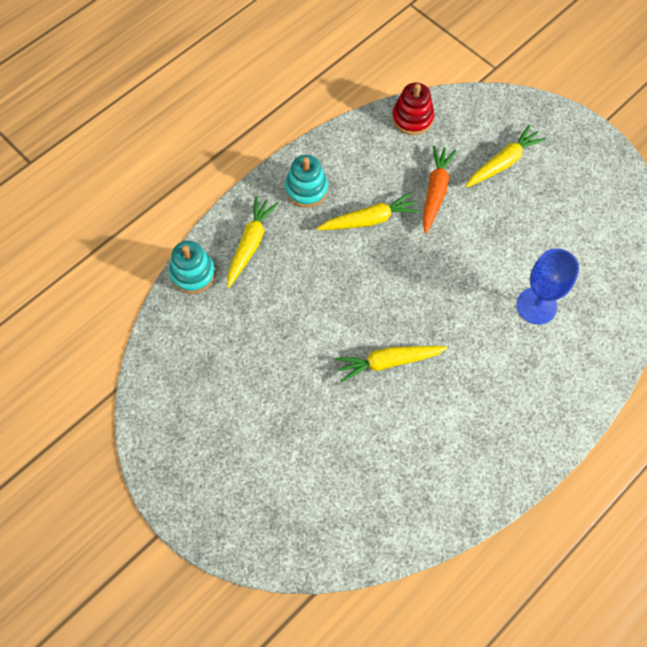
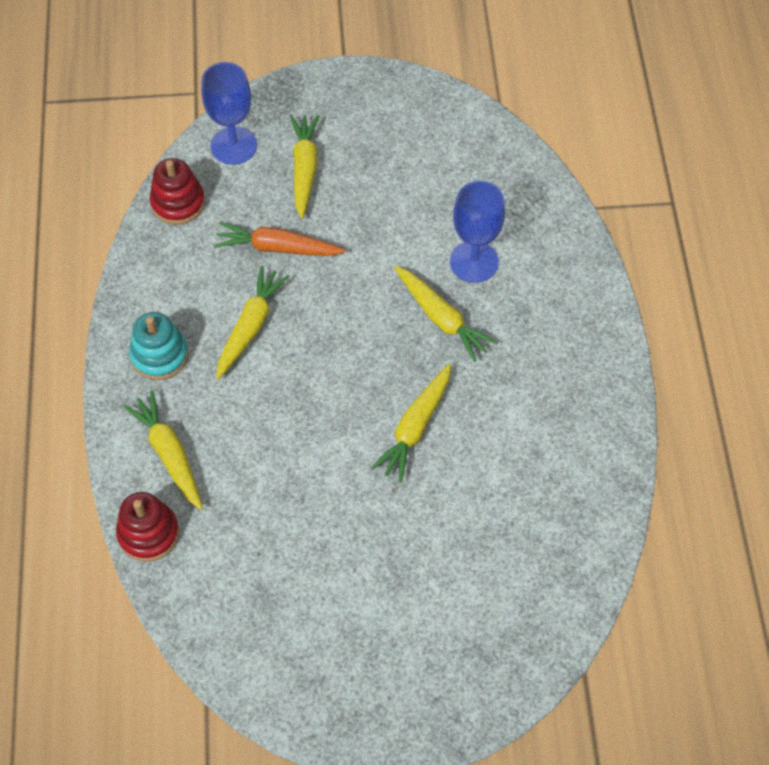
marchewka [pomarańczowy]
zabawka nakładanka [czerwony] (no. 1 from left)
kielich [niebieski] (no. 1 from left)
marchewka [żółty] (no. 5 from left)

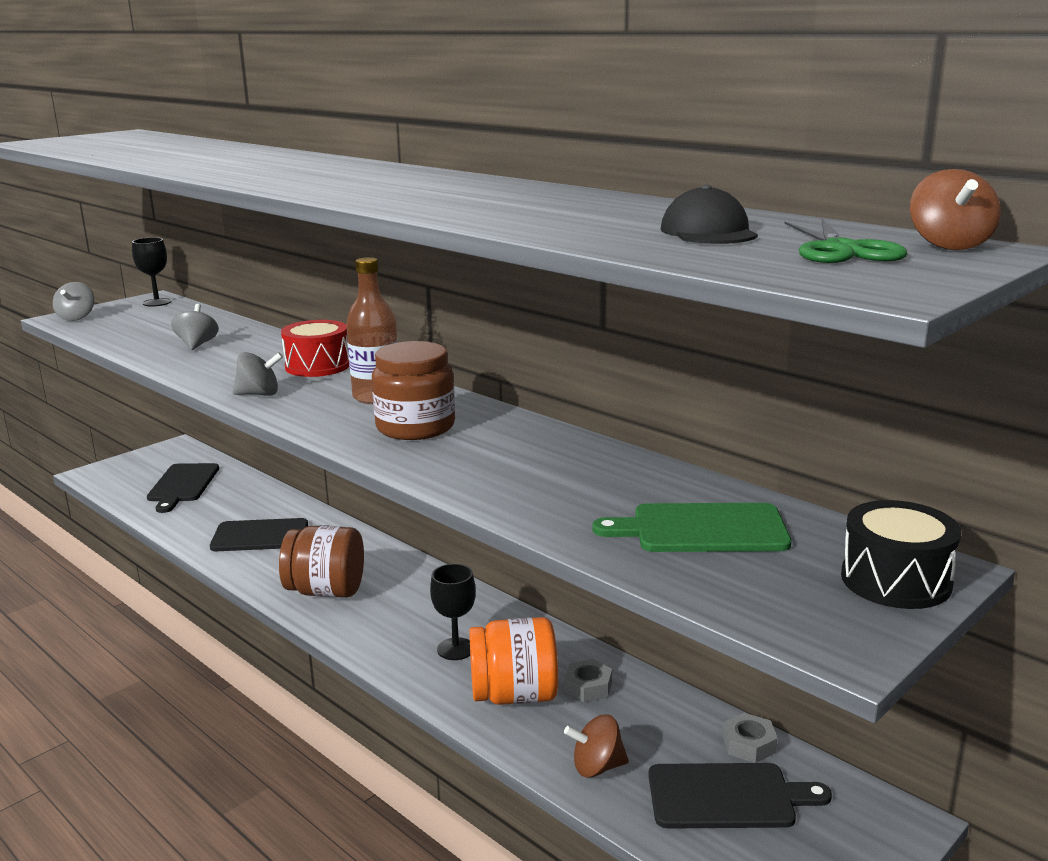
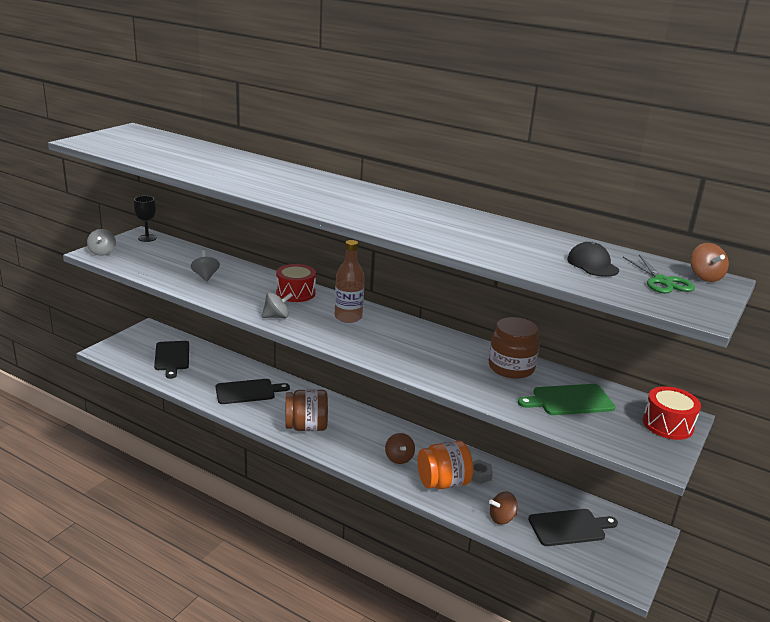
słoik [brązowy] (no. 2 from left)
bęben [czerwony] (no. 2 from left)
bączek [brązowy] (no. 1 from left)
nakrętka [szary] (no. 2 from left in the first image)

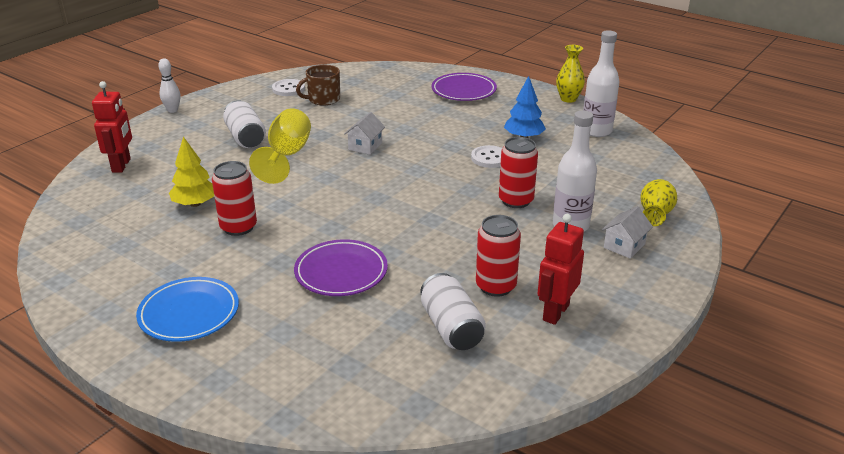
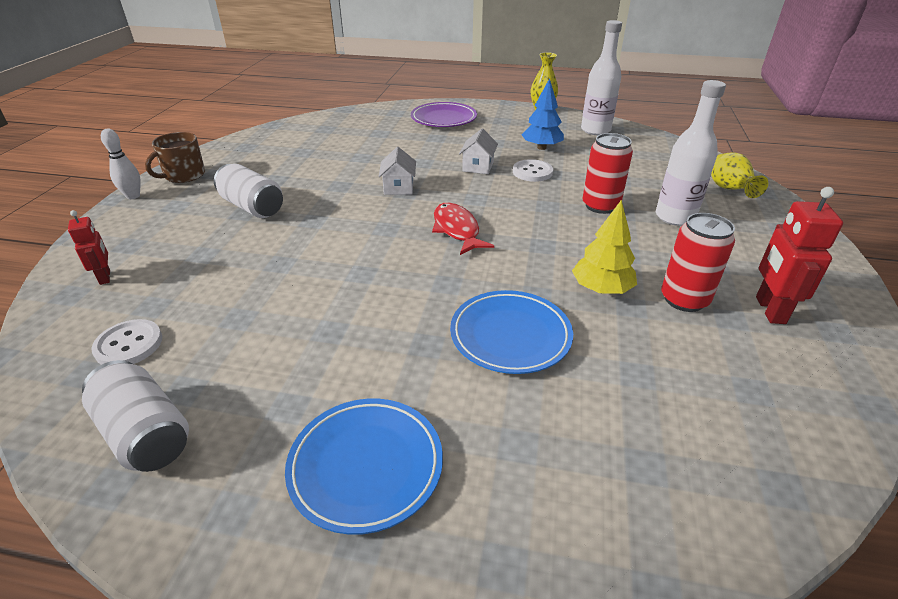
kubek [brązowy]
guzik [biały] (no. 1 from left)
robot [czerwony] (no. 1 from left)
kielich [żółty]
drzewko [żółty]
puszka [czerwony] (no. 1 from left in the first image)
domek [biały] (no. 2 from left)
talerz [niebieski] (no. 2 from left)
puszka [biały] (no. 1 from left)
ryba [czerwony]

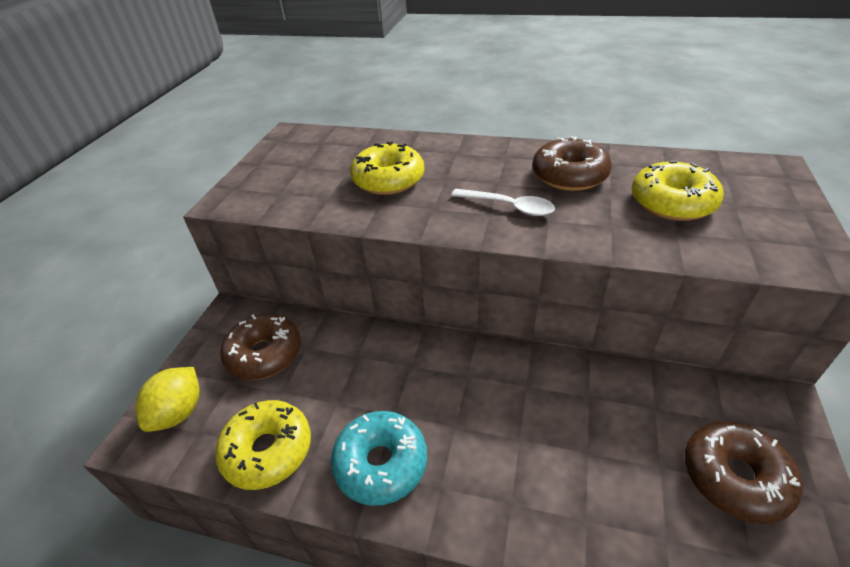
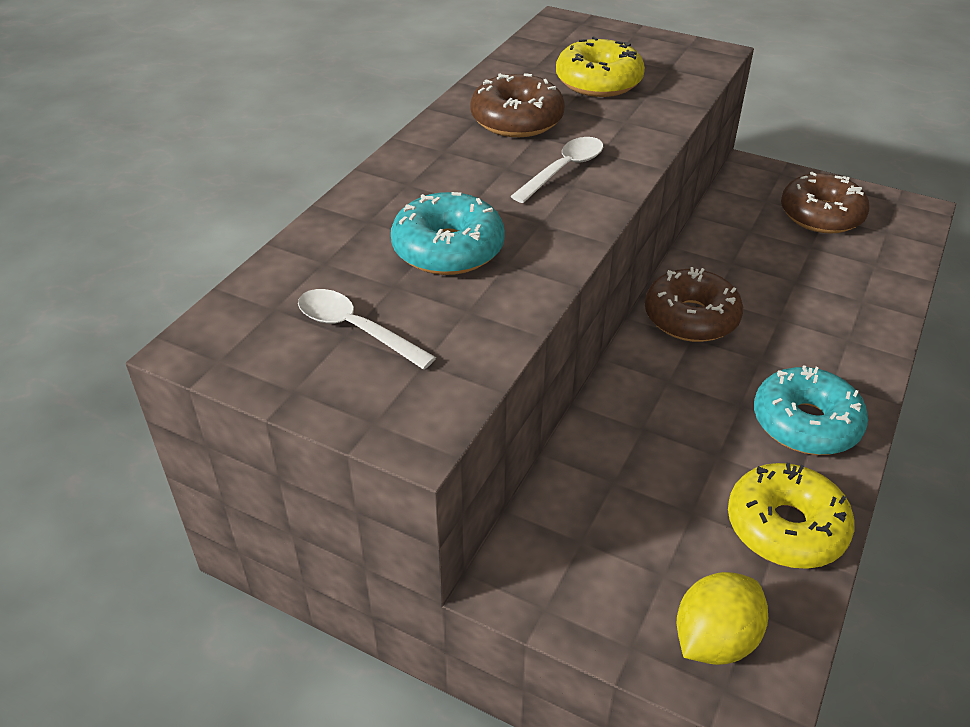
donut [turkusowy] (no. 1 from left)
donut [brązowy] (no. 2 from left)
cytryna [żółty]
łyżka [biały] (no. 1 from left)

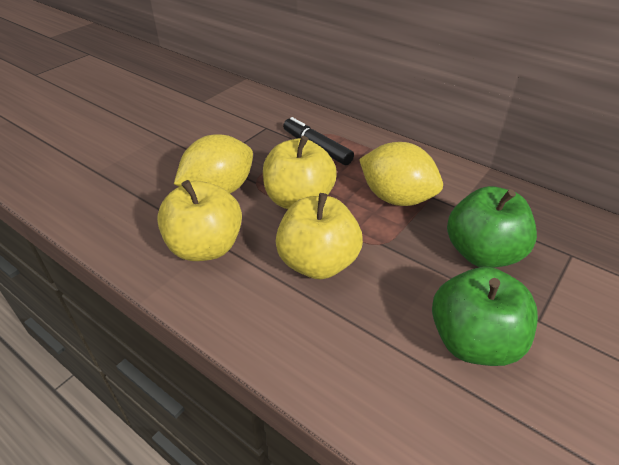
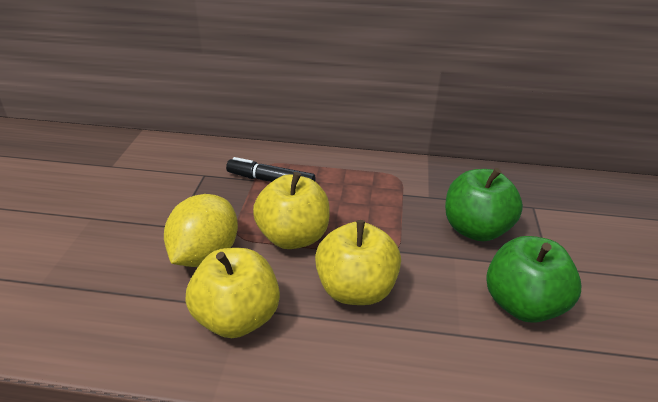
cytryna [żółty] (no. 2 from left in the first image)

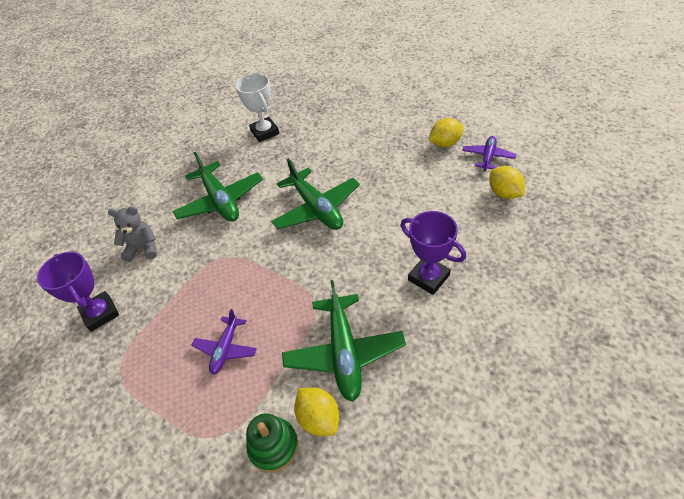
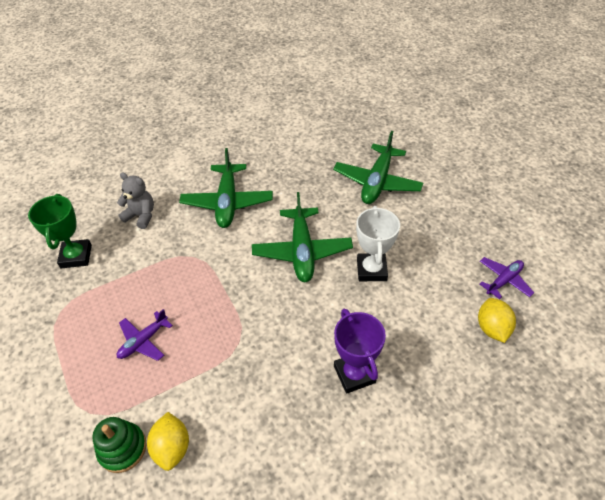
puchar [biały]
cytryna [żółty] (no. 2 from left in the first image)
puchar [zielony]
samolot [zielony] (no. 3 from left)

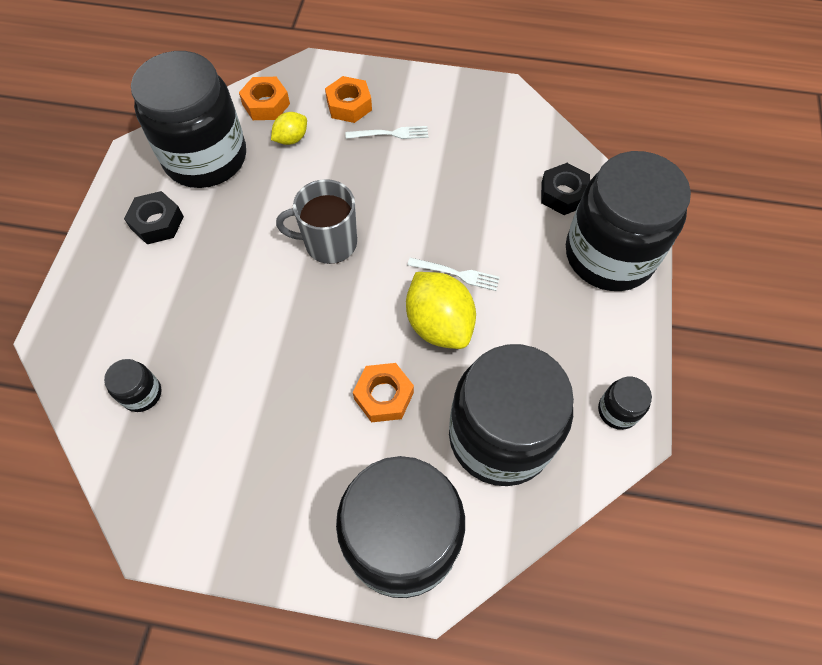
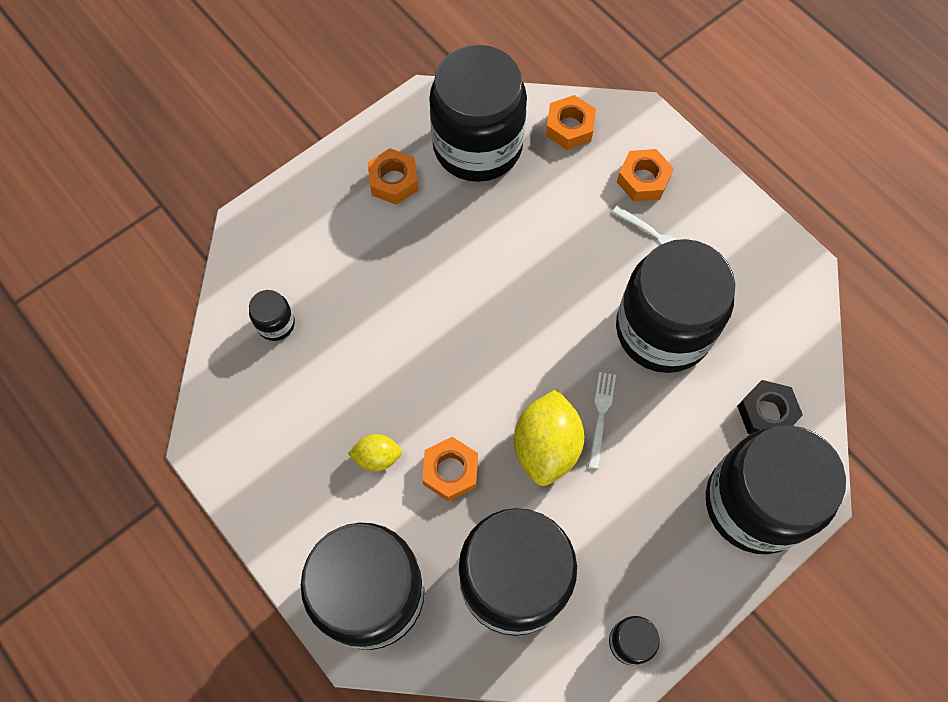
cytryna [żółty] (no. 1 from left)
kubek [szary]
nakrętka [pomarańczowy] (no. 1 from left)
widelec [biały] (no. 1 from left)
słoik [czarny] (no. 6 from left)

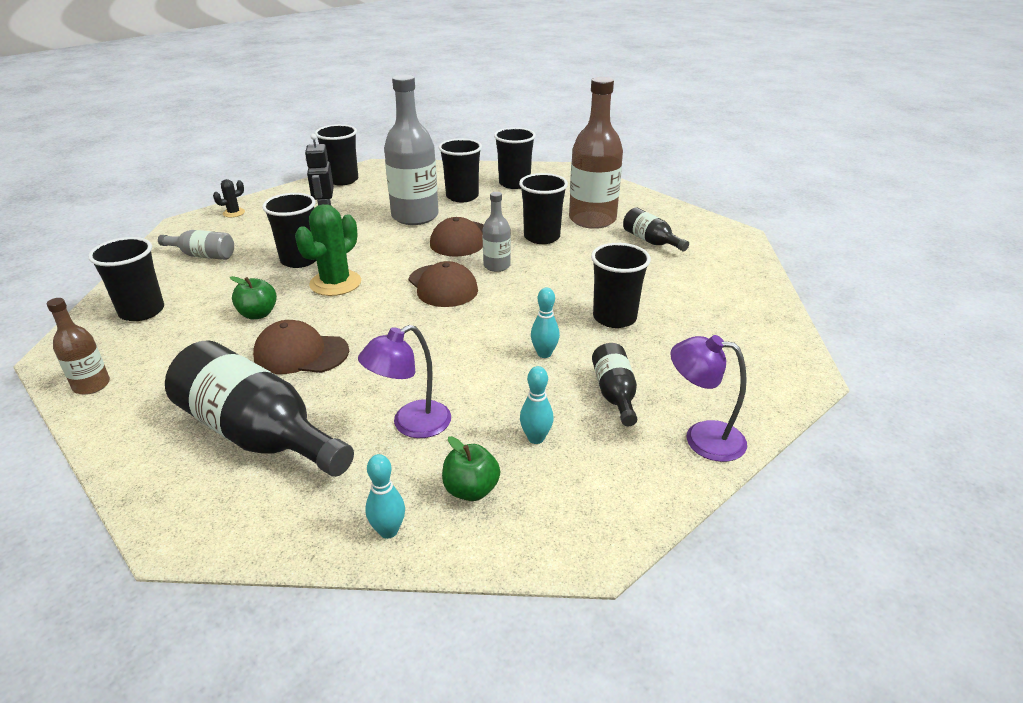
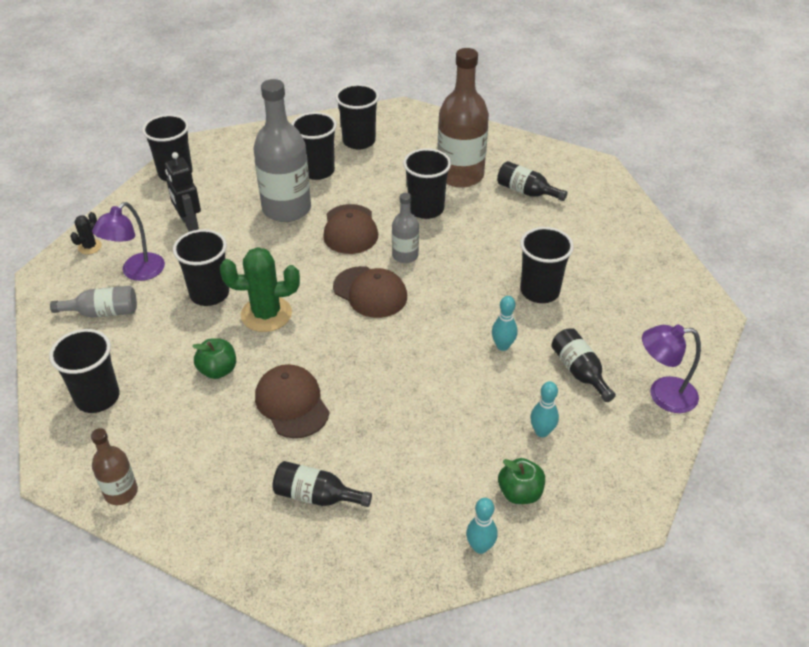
kaktus [zielony]
czapka [brązowy] (no. 1 from left)
lampka [fioletowy] (no. 1 from left)
butelka [czarny] (no. 1 from left)

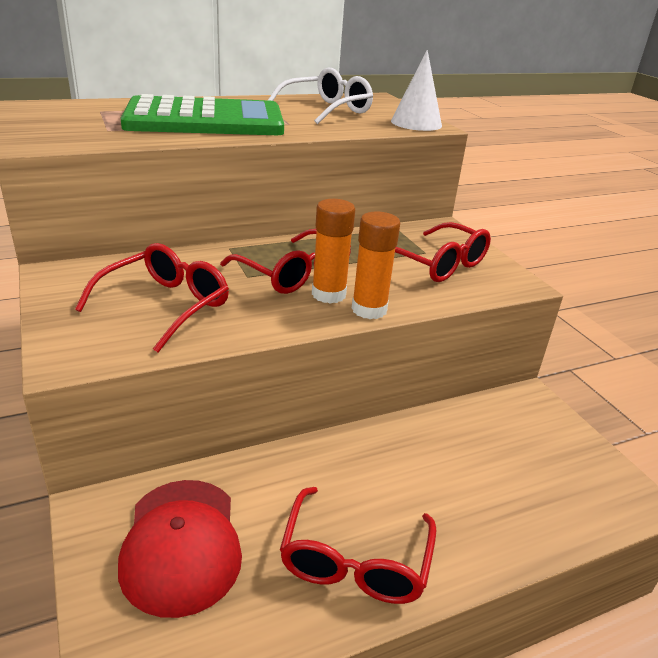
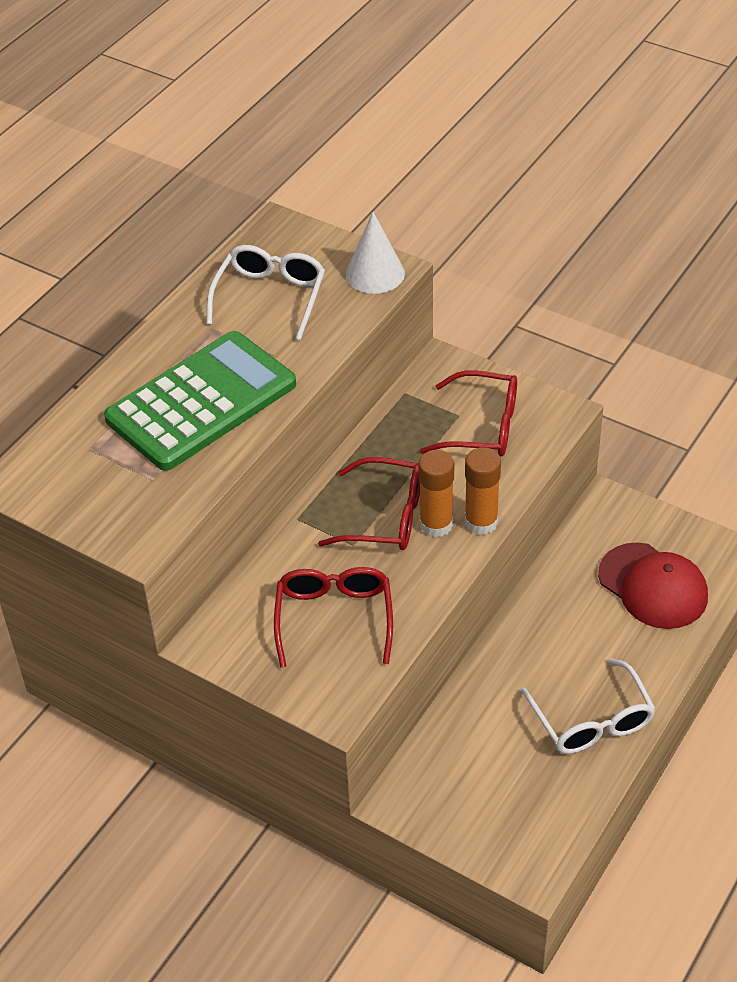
czapka [czerwony]
okulary [biały] (no. 2 from left)

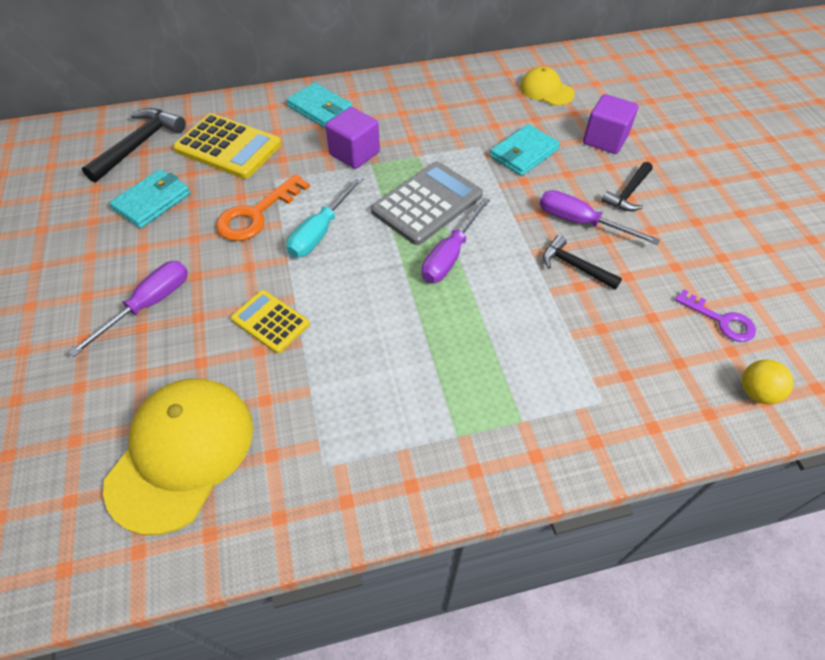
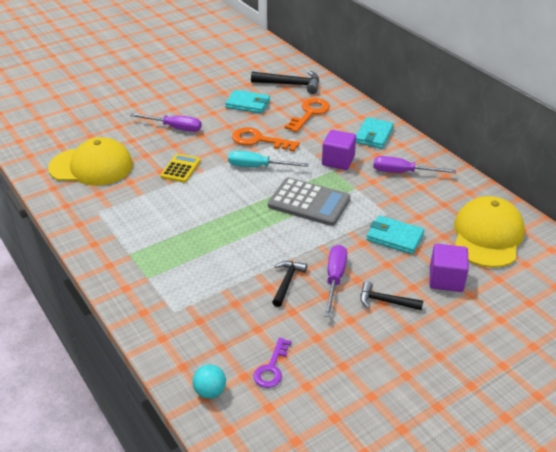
czapka [żółty] (no. 2 from left)
klucz [pomarańczowy] (no. 2 from left)
śrubokręt [fioletowy] (no. 3 from left)
piłka [turkusowy]

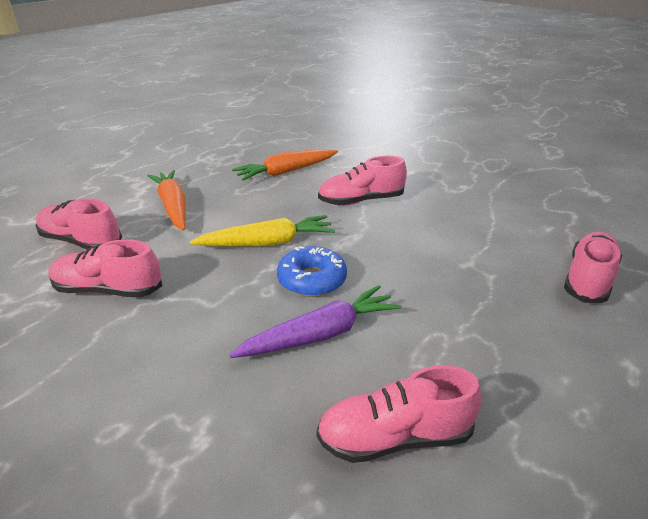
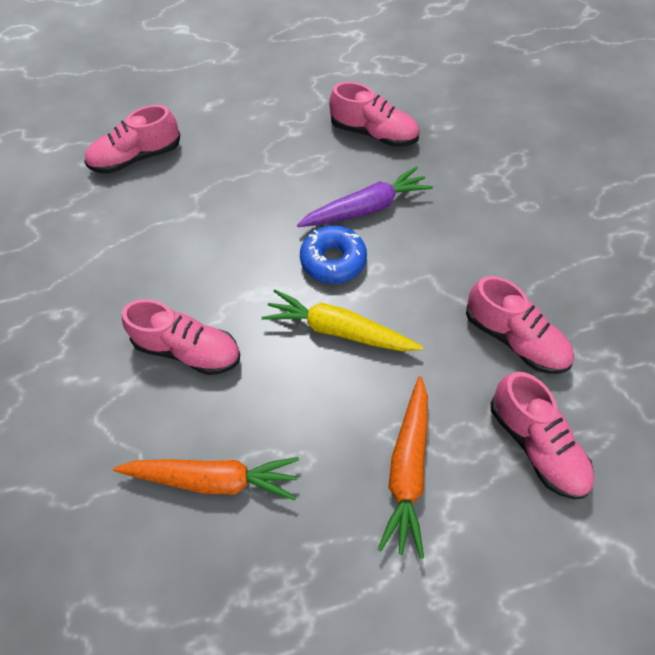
marchewka [fioletowy]

